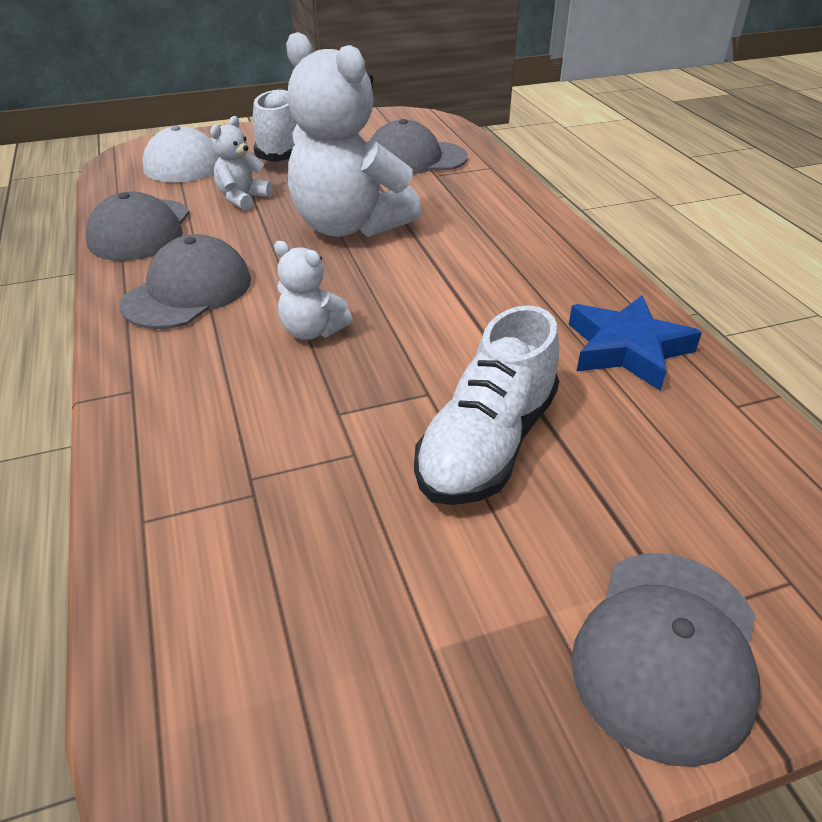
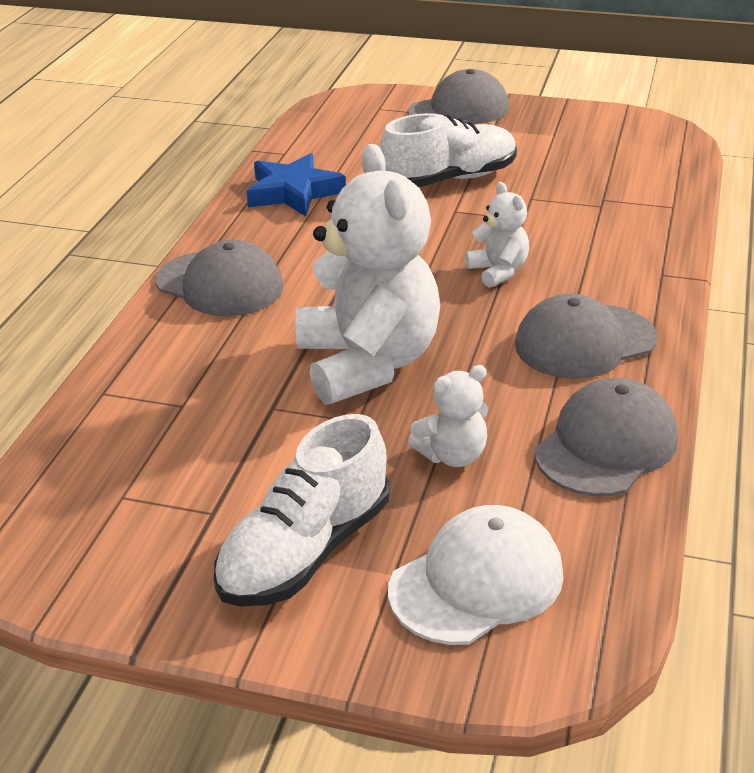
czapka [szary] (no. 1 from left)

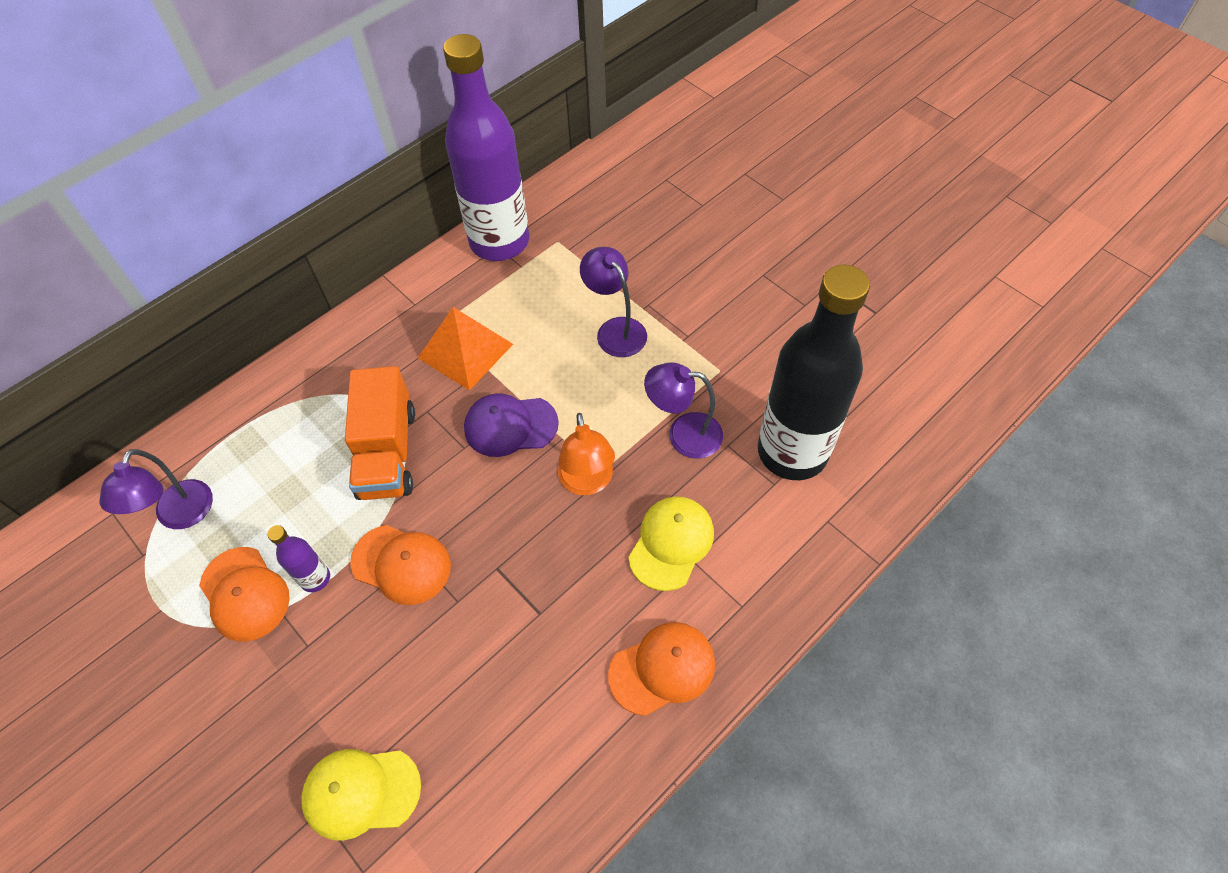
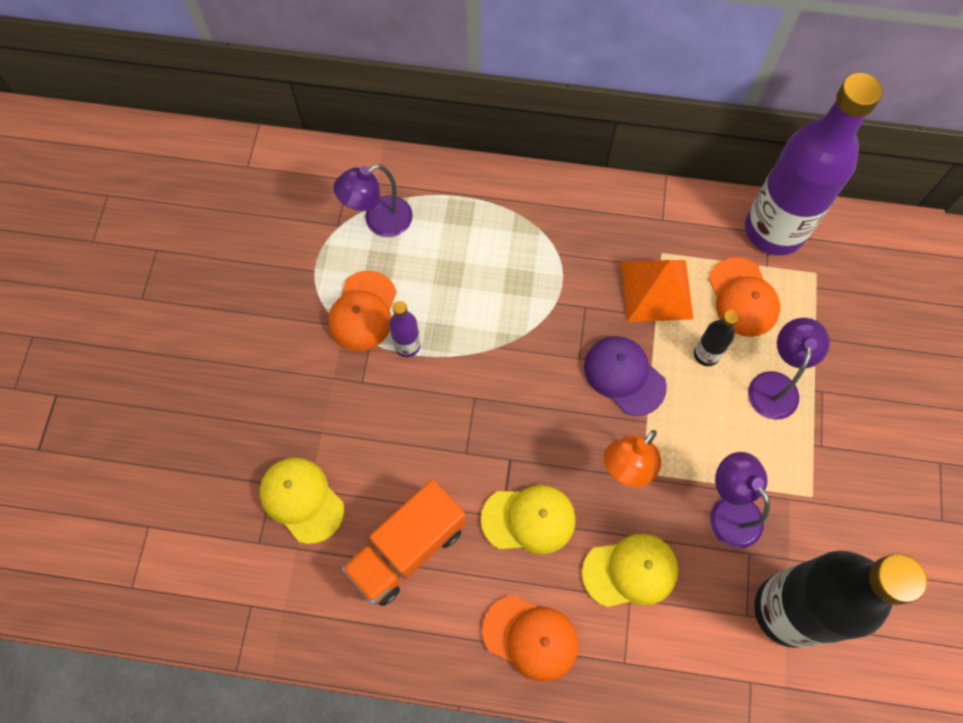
ciężarówka [pomarańczowy]
czapka [pomarańczowy] (no. 3 from left)
butelka [czarny] (no. 1 from left)
czapka [żółty] (no. 2 from left)

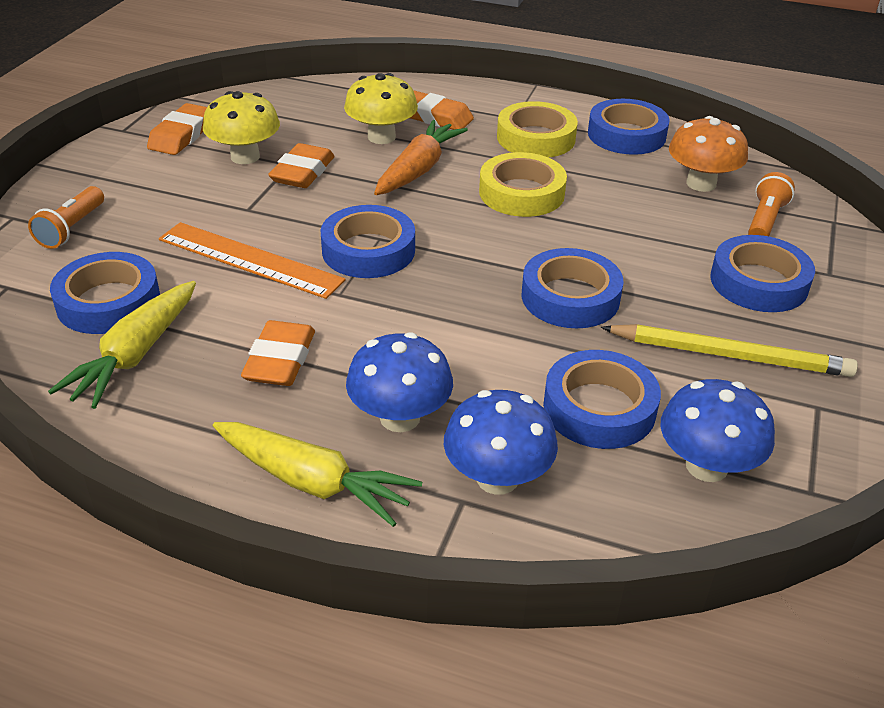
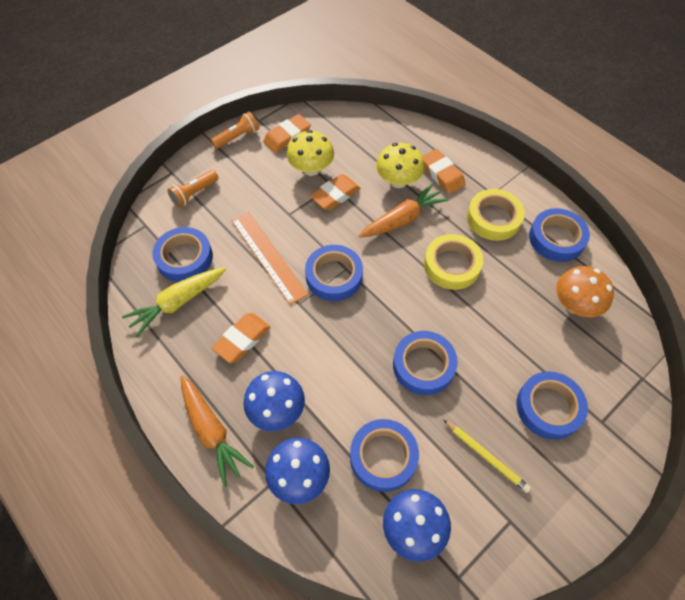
latarka [pomarańczowy] (no. 2 from left)
ołówek [żółty]
marchewka [pomarańczowy] (no. 1 from left)

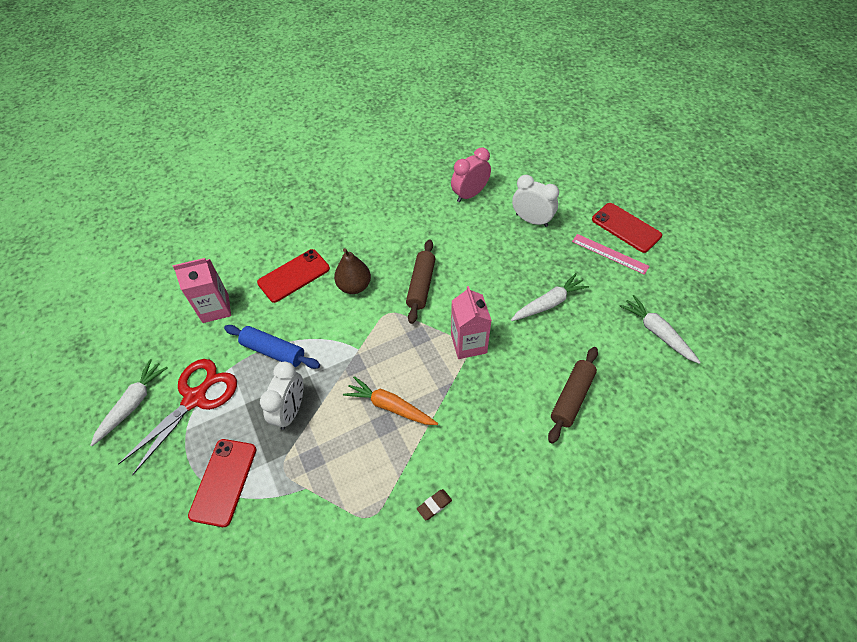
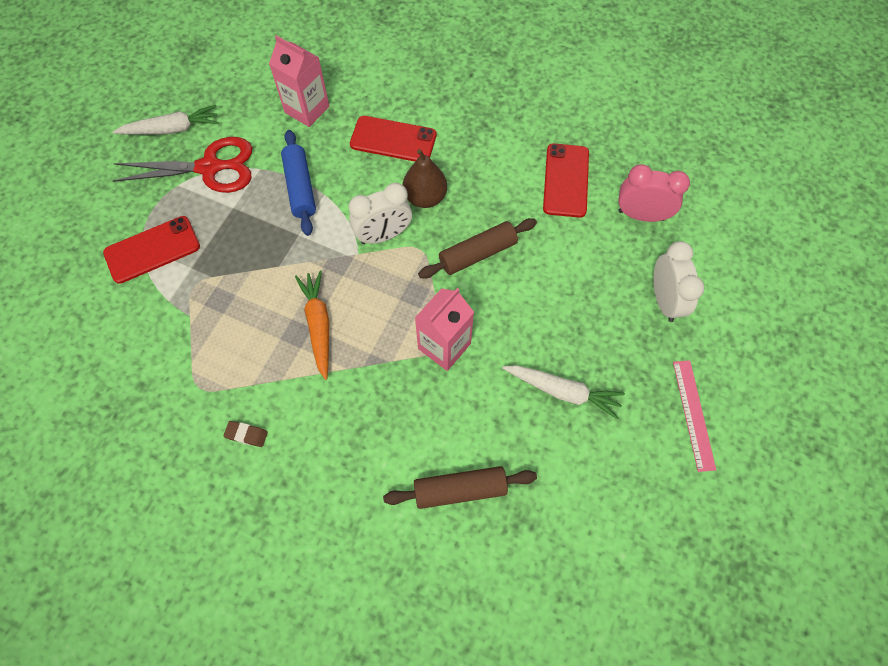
telefon [czerwony] (no. 3 from left)
marchewka [biały] (no. 3 from left in the first image)
budzik [biały] (no. 1 from left)

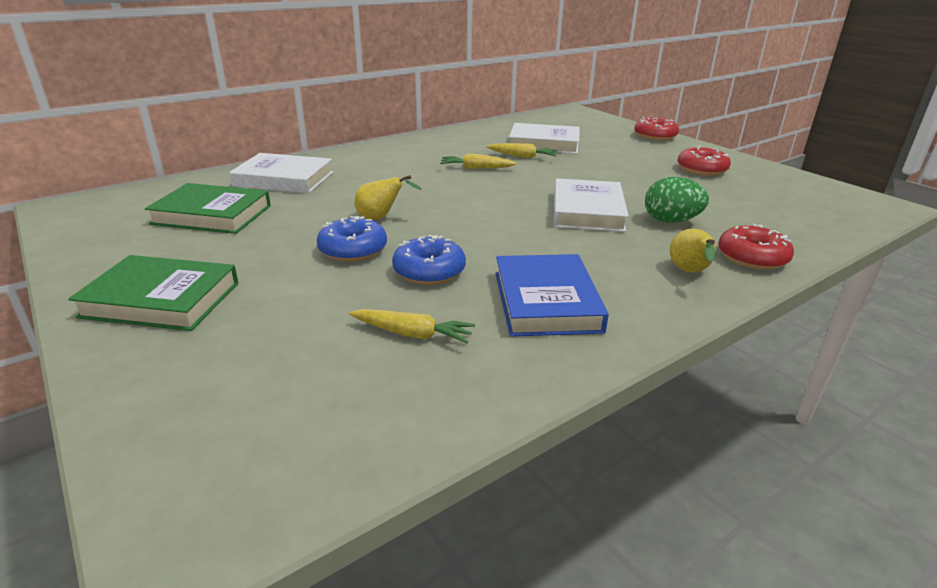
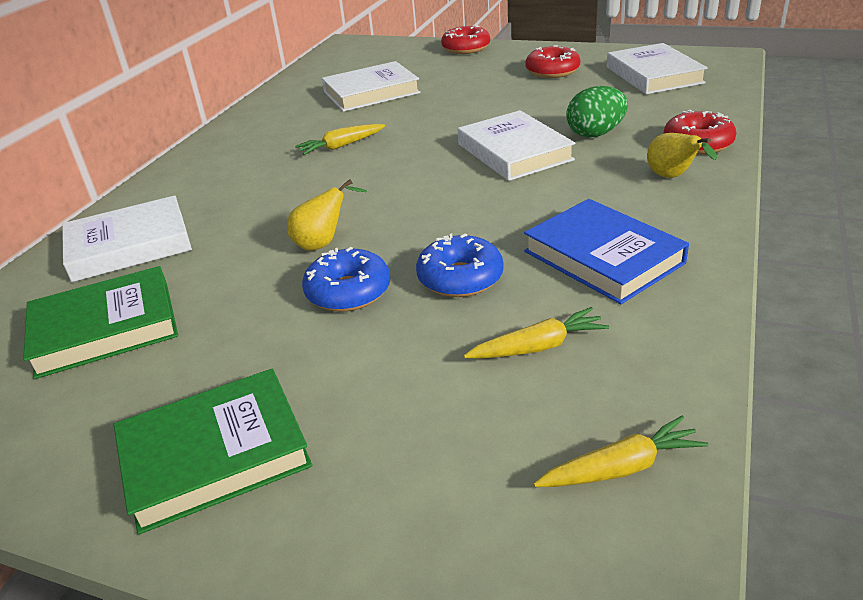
marchewka [żółty] (no. 3 from left)
książka [biały] (no. 4 from left)

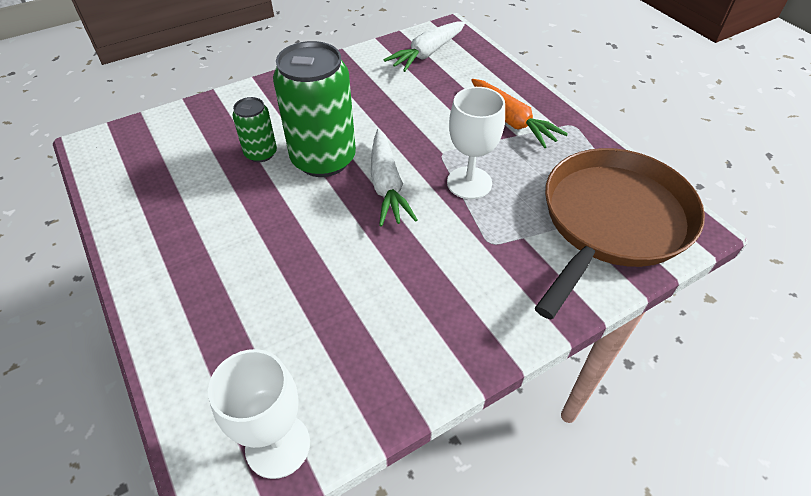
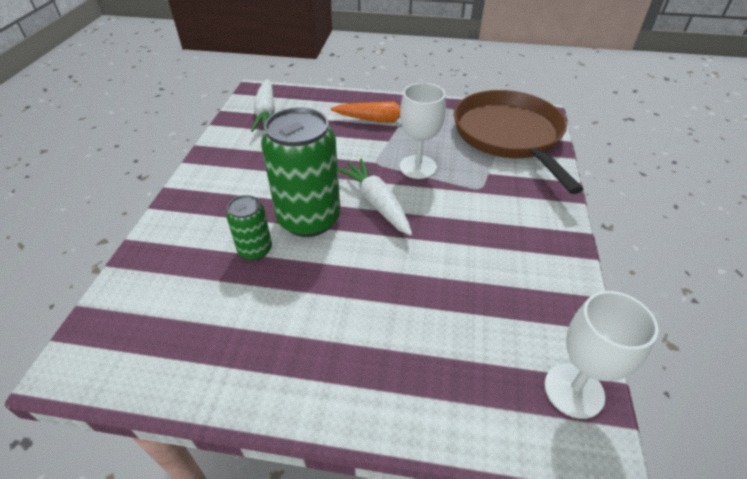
marchewka [biały] (no. 2 from left)

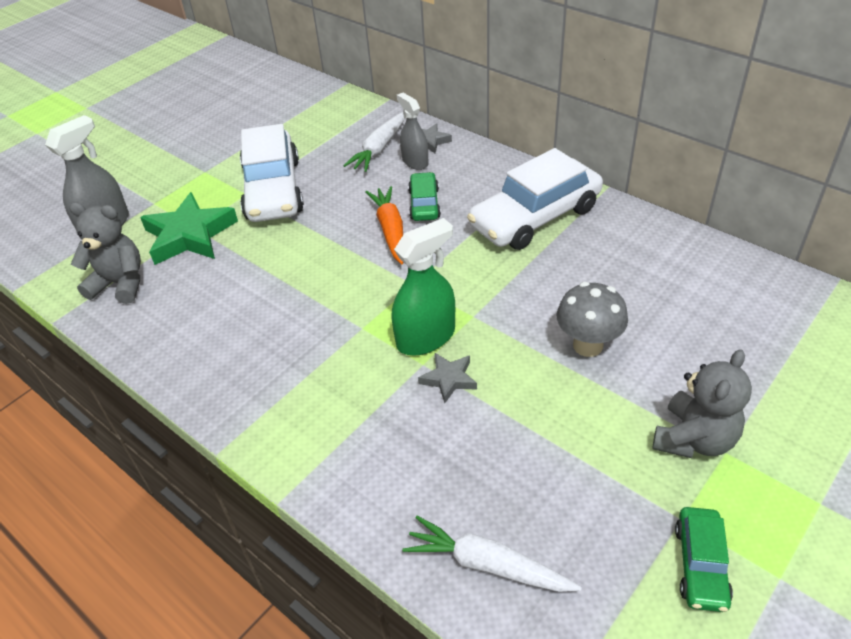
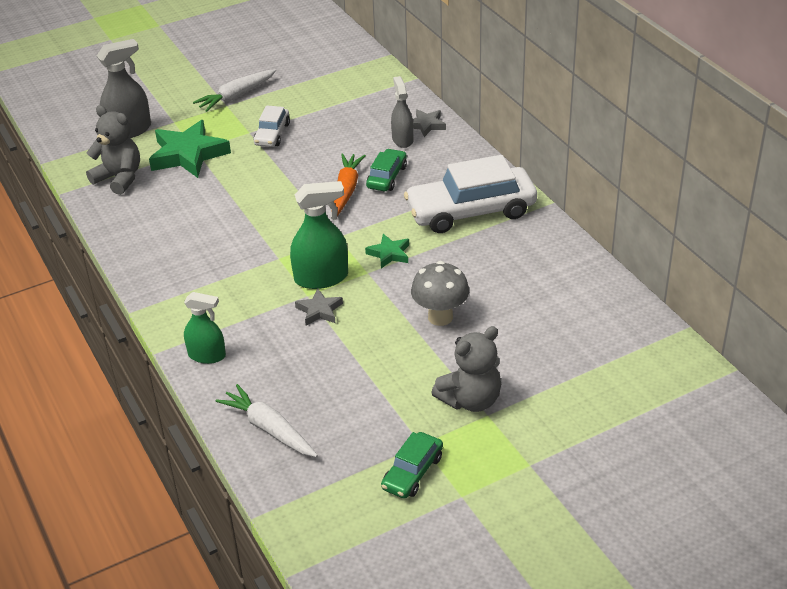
marchewka [biały] (no. 1 from left)
samochód [biały] (no. 1 from left)
gwiazda [zielony] (no. 2 from left)
spryskiwacz [zielony] (no. 1 from left)

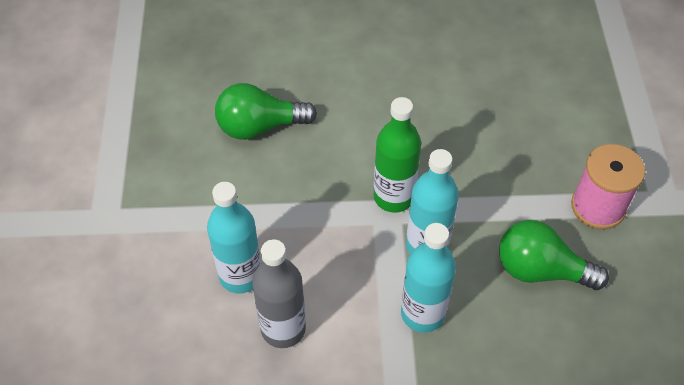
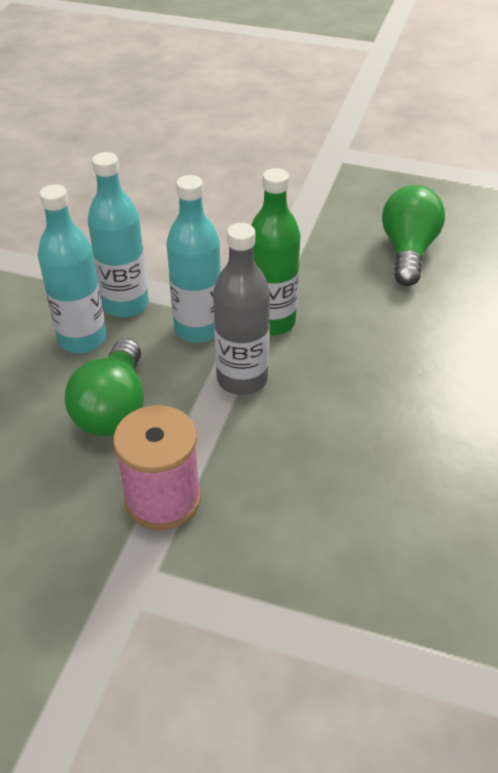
butelka [turkusowy] (no. 1 from left)
żarówka [zielony] (no. 1 from left)
butelka [szary]

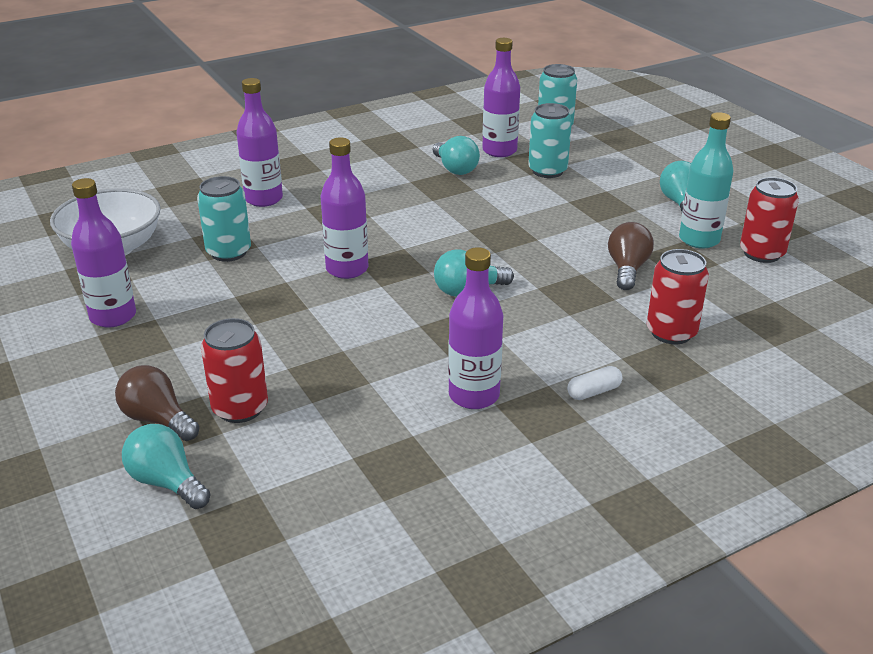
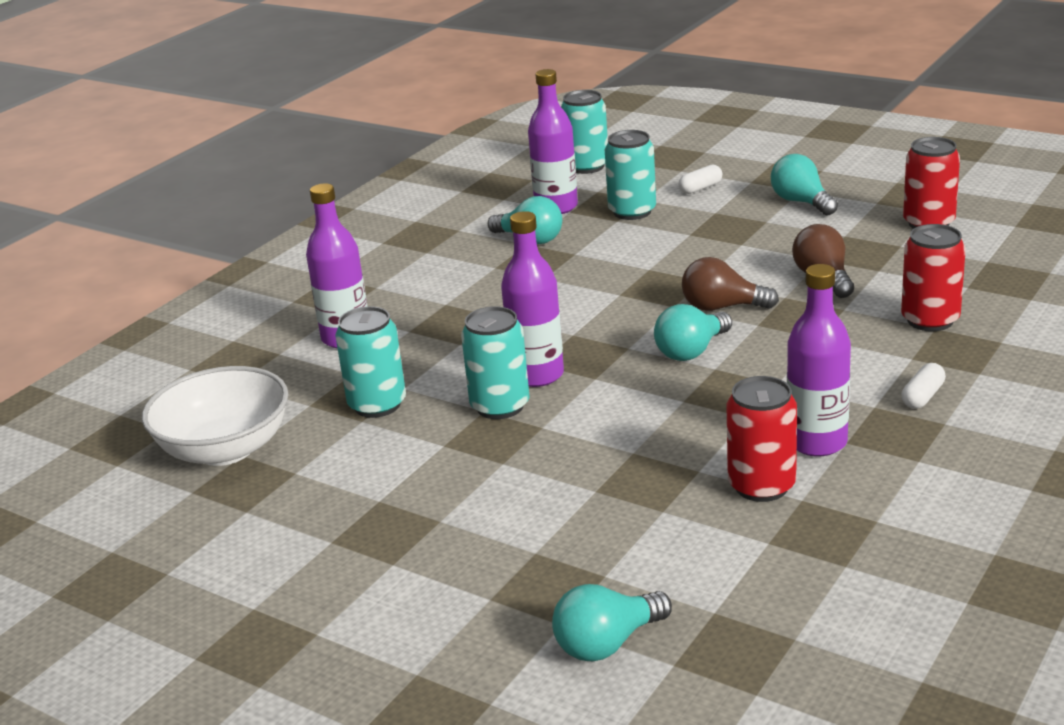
butelka [turkusowy]
butelka [fioletowy] (no. 1 from left in the first image)
puszka [czerwony] (no. 1 from left)
żarówka [brązowy] (no. 1 from left)
żarówka [turkusowy] (no. 2 from left)
kapsułka [biały] (no. 1 from left)
puszka [turkusowy] (no. 2 from left)

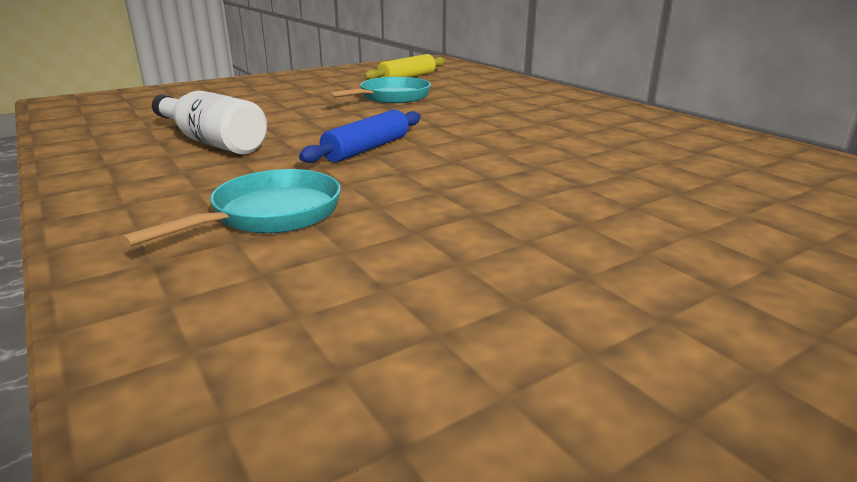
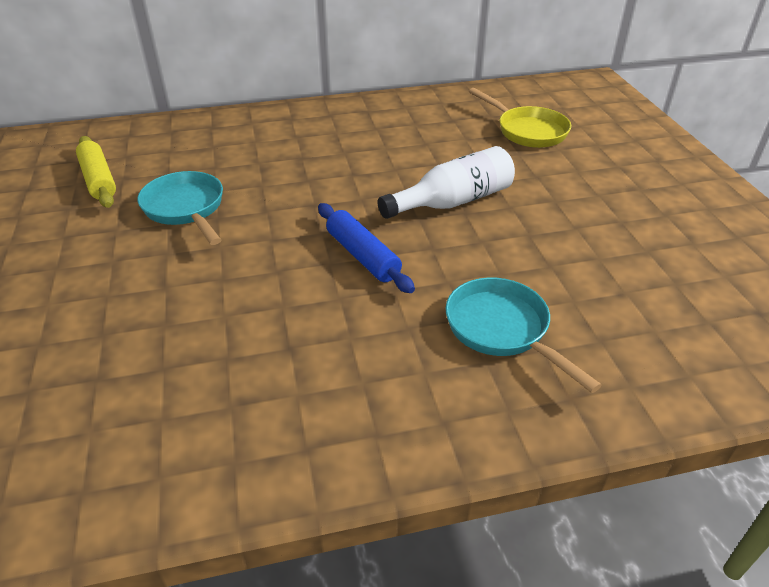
butelka [biały]
patelnia [żółty]

